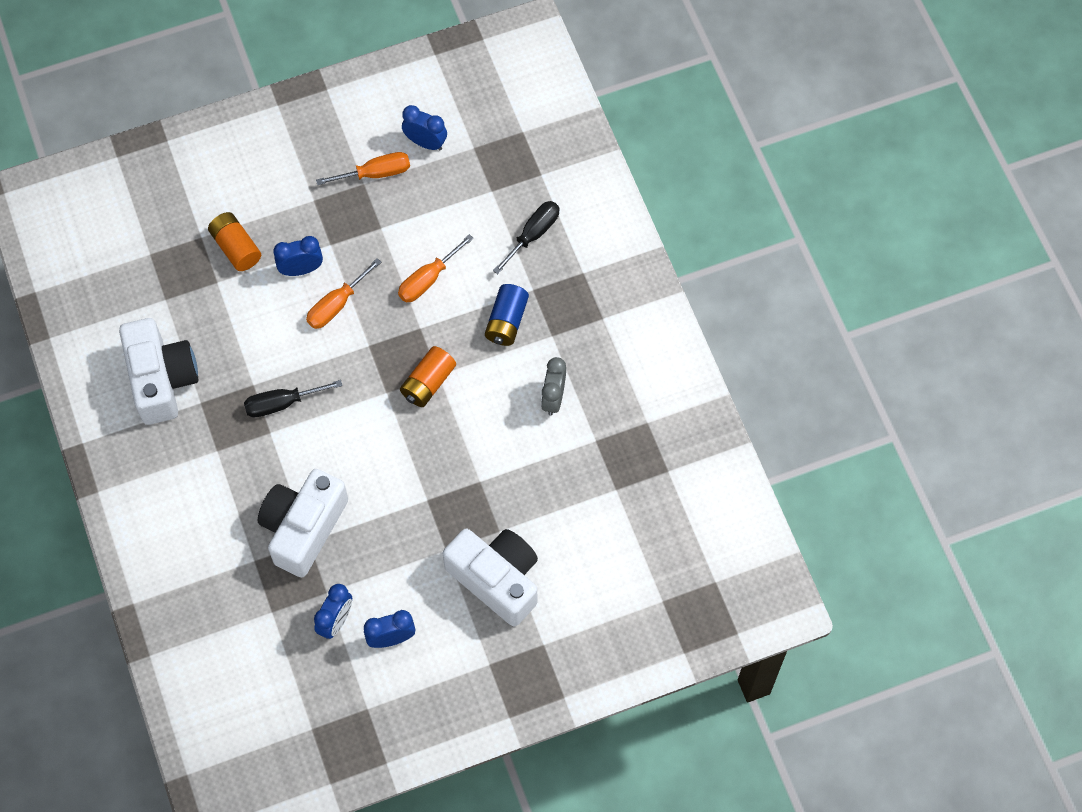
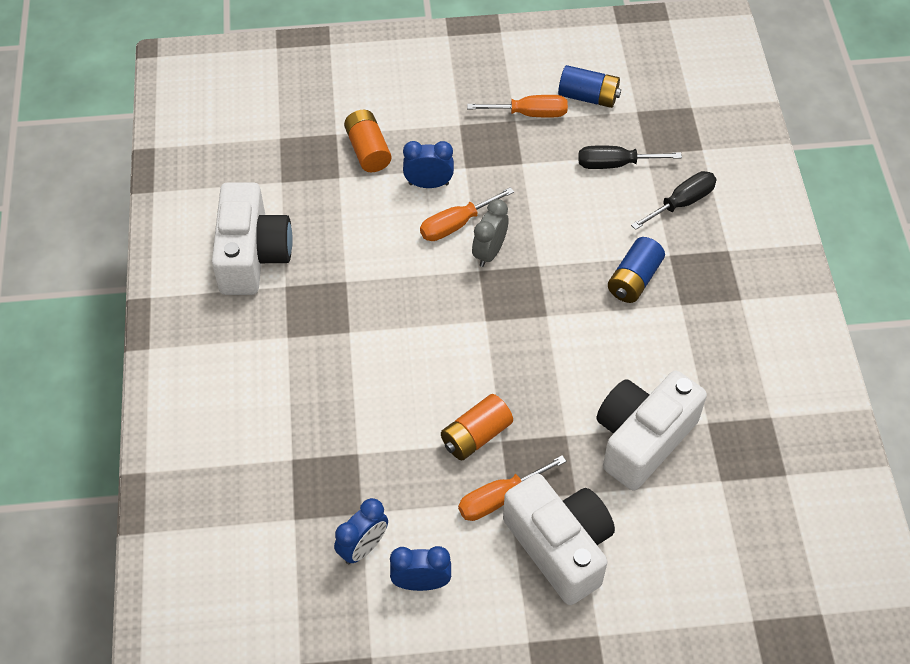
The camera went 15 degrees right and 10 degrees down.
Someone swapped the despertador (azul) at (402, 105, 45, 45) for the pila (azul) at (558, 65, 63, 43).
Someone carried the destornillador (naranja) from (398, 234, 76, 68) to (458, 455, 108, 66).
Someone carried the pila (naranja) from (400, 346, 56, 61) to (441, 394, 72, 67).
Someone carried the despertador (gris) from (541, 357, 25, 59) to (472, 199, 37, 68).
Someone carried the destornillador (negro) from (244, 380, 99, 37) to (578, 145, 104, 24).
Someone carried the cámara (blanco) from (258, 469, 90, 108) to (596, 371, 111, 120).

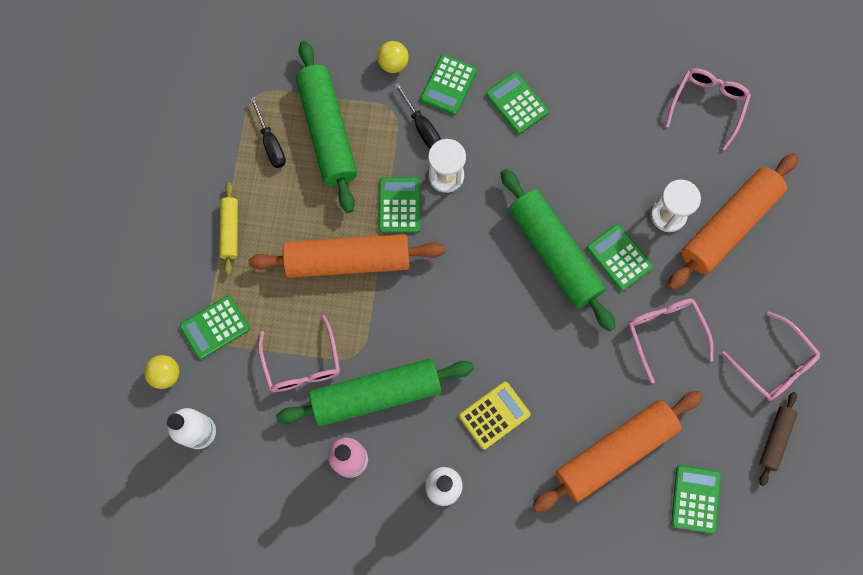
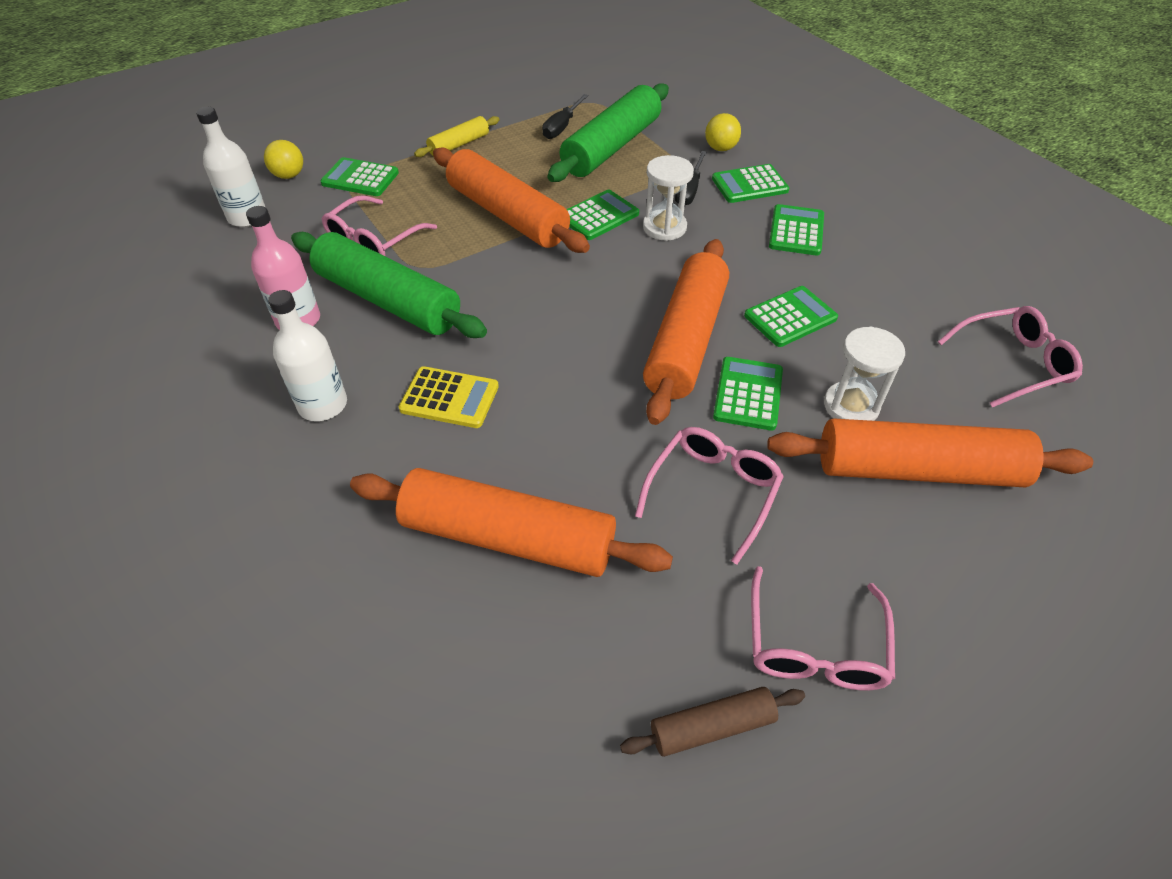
The camera went 50 degrees right and 25 degrees down.
Someone repainted the rodillo (verde) at (501, 169, 115, 163), which became the rodillo (naranja) at (643, 239, 86, 186).
Someone carried the calculadora (verde) from (671, 465, 50, 68) to (744, 286, 94, 61).

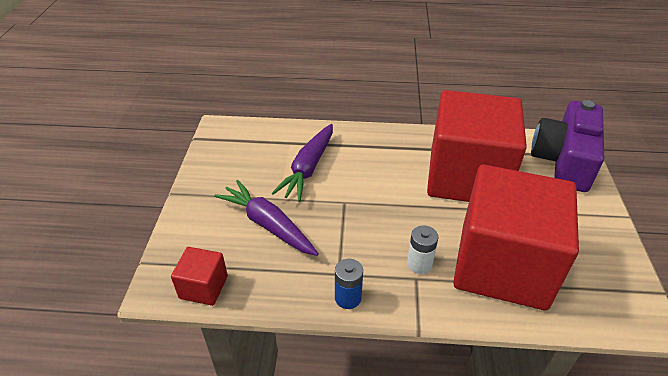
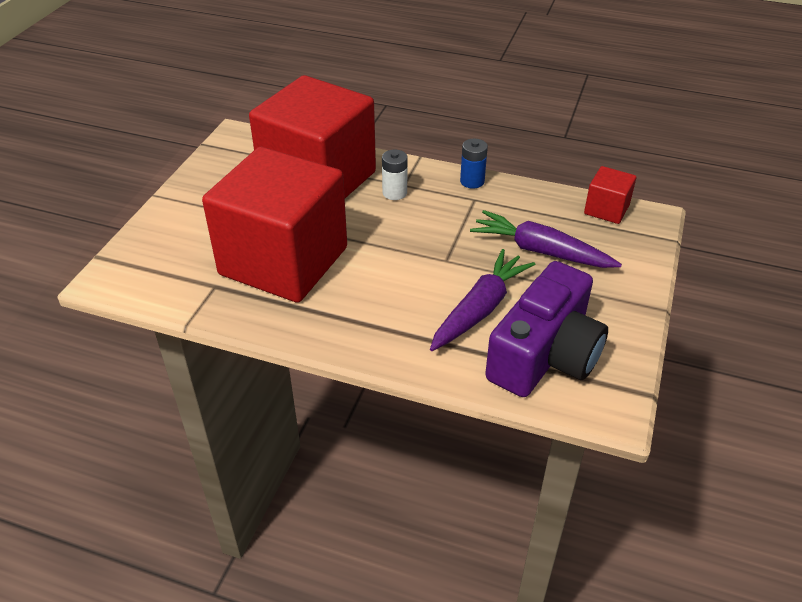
The camera went 165 degrees left and 0 degrees up.
Someone carried the cámara (morado) from (531, 100, 73, 92) to (485, 261, 123, 136).
Someone rotated the zanahoria (morado) at (214, 180, 105, 76) by 150 degrees clockwise.

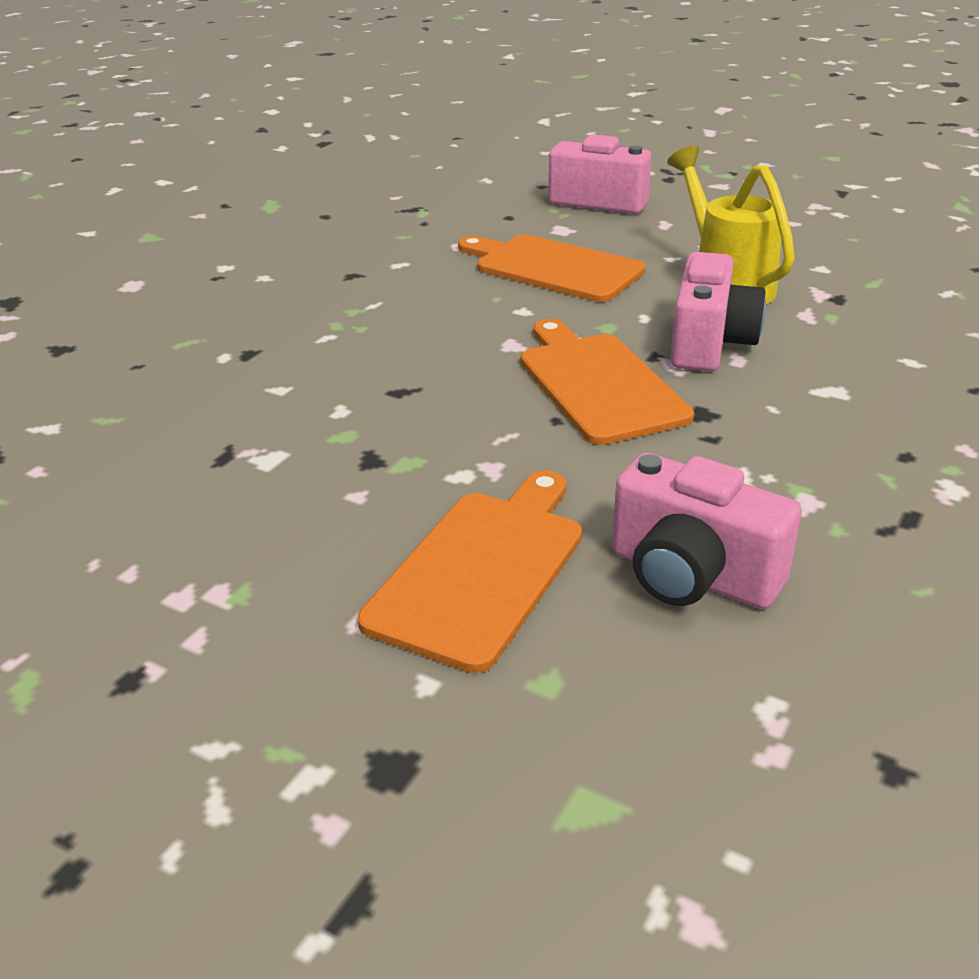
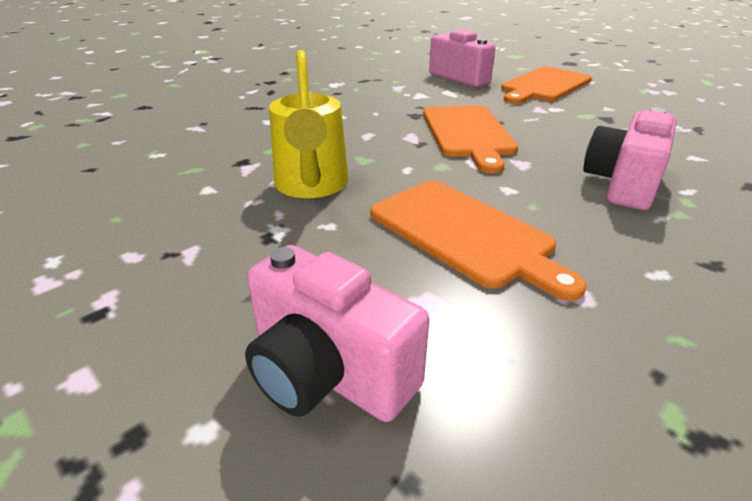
The camera went 165 degrees left and 0 degrees up.
Someone carried the cámara (rosa) from (671, 252, 95, 119) to (583, 107, 93, 103).

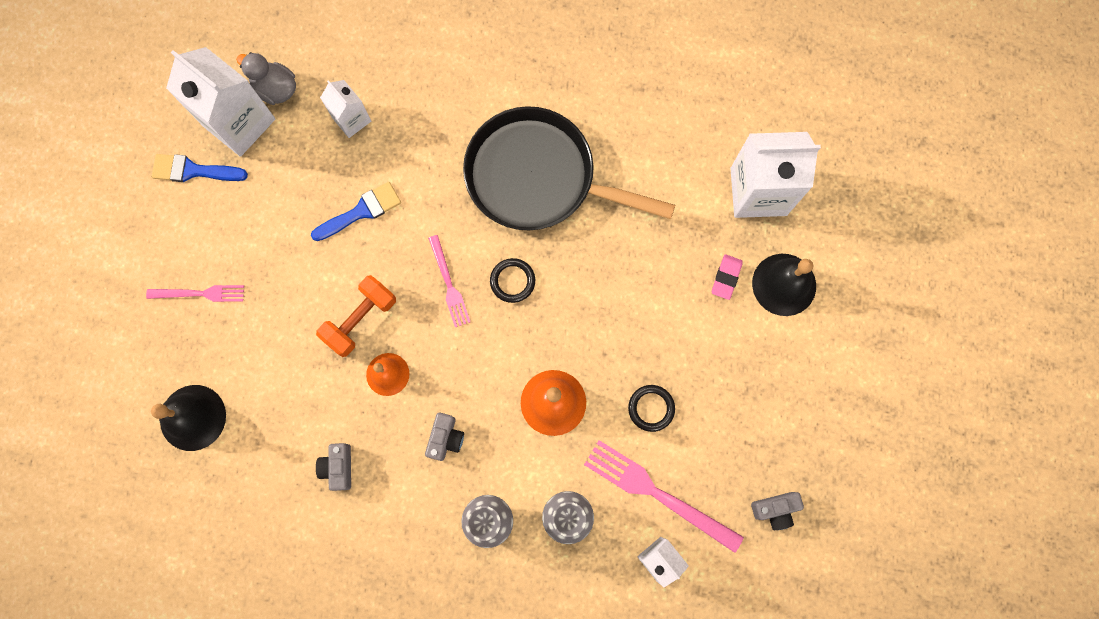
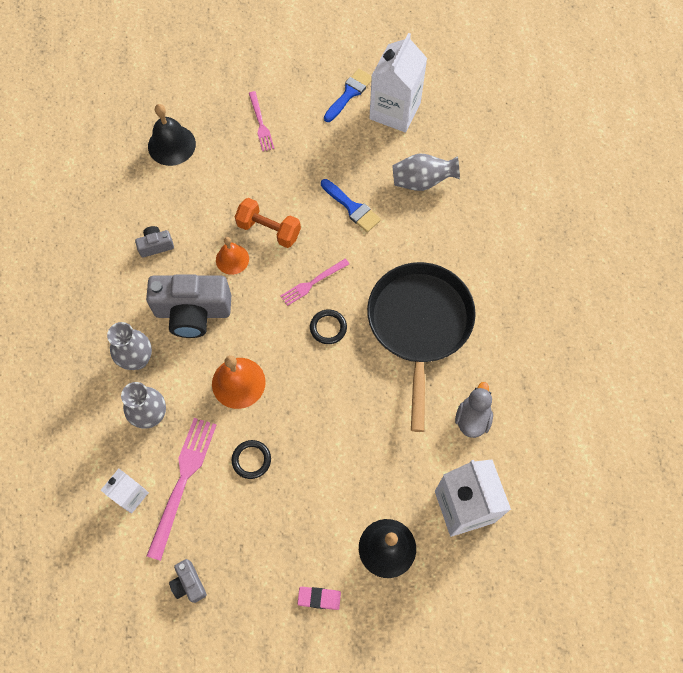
The camera went 75 degrees right and 10 degrees down.
Someone carried the pato (gris) from (236, 52, 60, 53) to (455, 382, 38, 56).
Someone swapped the cartón de leche (blanco) at (320, 80, 51, 58) for the florero (gris) at (392, 154, 68, 37).
Someone rotated the pincel (azul) at (152, 154, 96, 28) by 45 degrees clockwise.
Someone carried the goma de borrar (rosa) from (712, 254, 31, 46) to (297, 587, 44, 23).
Someone scaled the cámara (gris) at (425, 413, 39, 48) by 2.17.

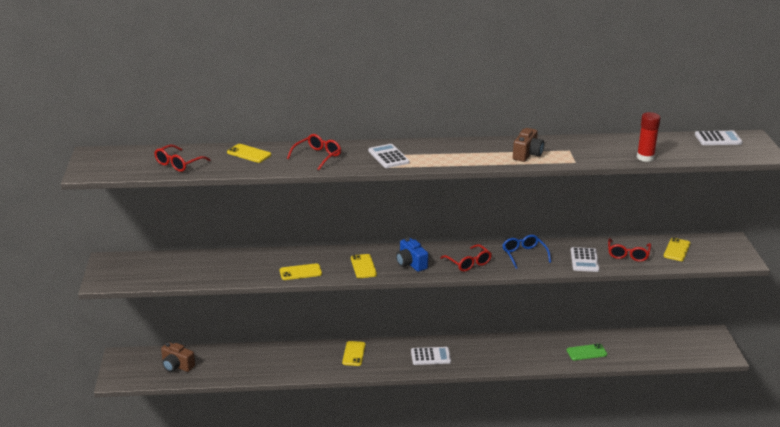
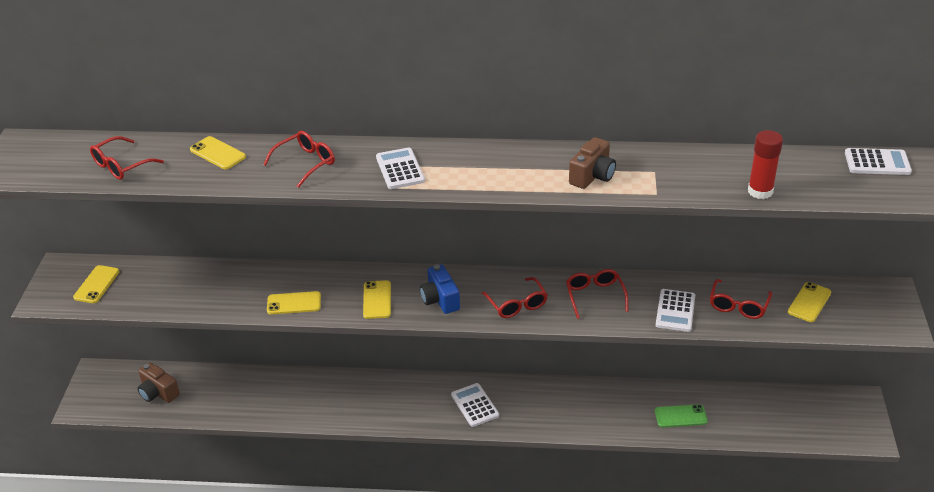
The camera went 10 degrees right and 10 degrees up.
Someone repainted the gafas (azul) at (503, 235, 48, 34), which became the gafas (rojo) at (566, 269, 62, 50).
Someone carried the móvil (amarillo) from (342, 341, 24, 25) to (73, 265, 47, 38).
Someone rotated the calculadora (blanco) at (411, 347, 40, 18) by 120 degrees counterclockwise.

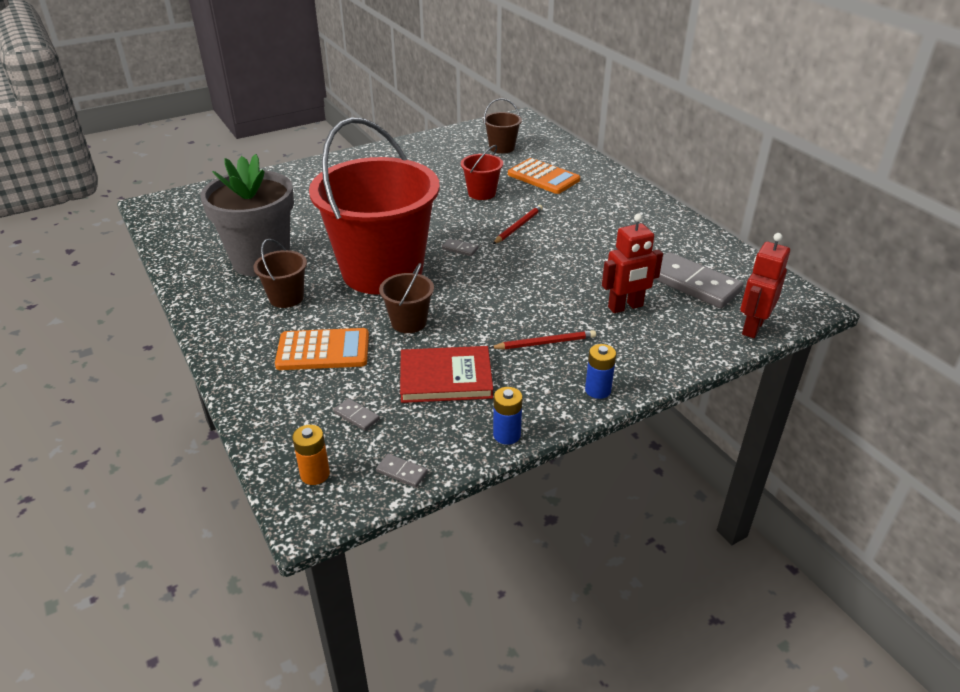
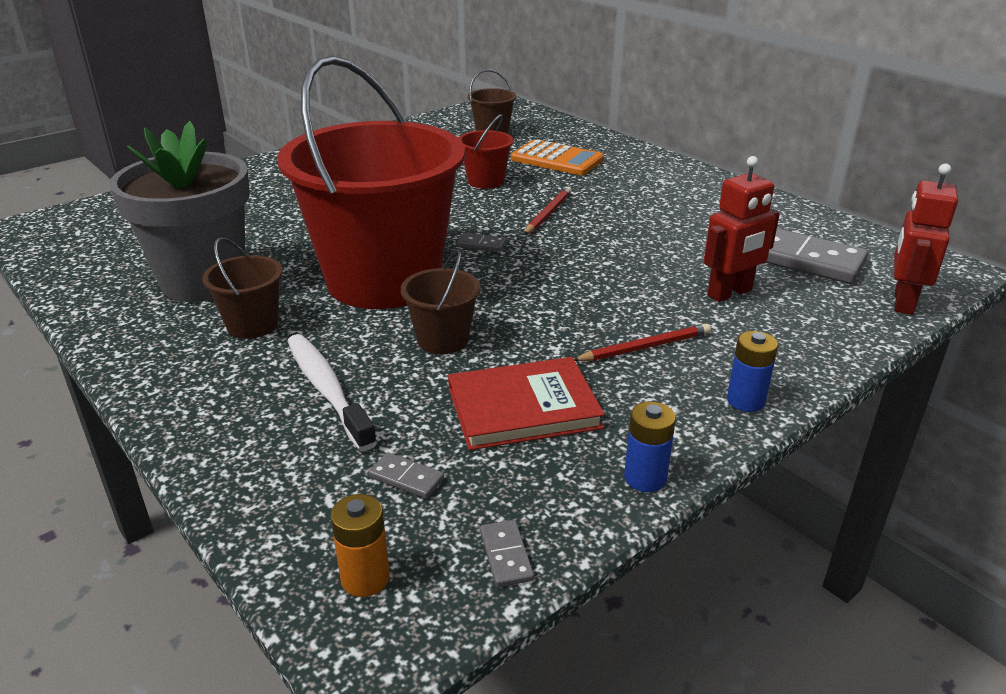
The camera went 10 degrees left and 5 degrees down.
Someone swapped the calculadora (naranja) at (275, 328, 94, 42) for the cepillo de dientes (blanco) at (287, 334, 90, 117).
Someone rotated the ficha de dominó (gris) at (376, 454, 52, 33) by 60 degrees clockwise.

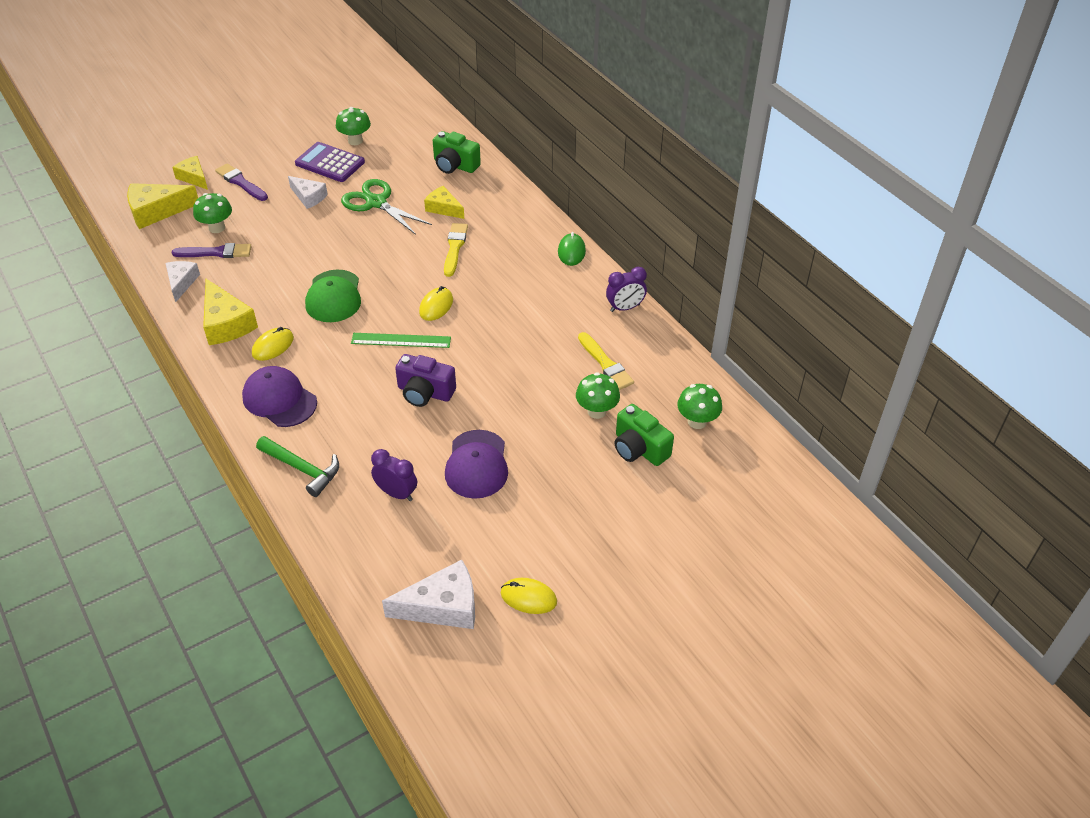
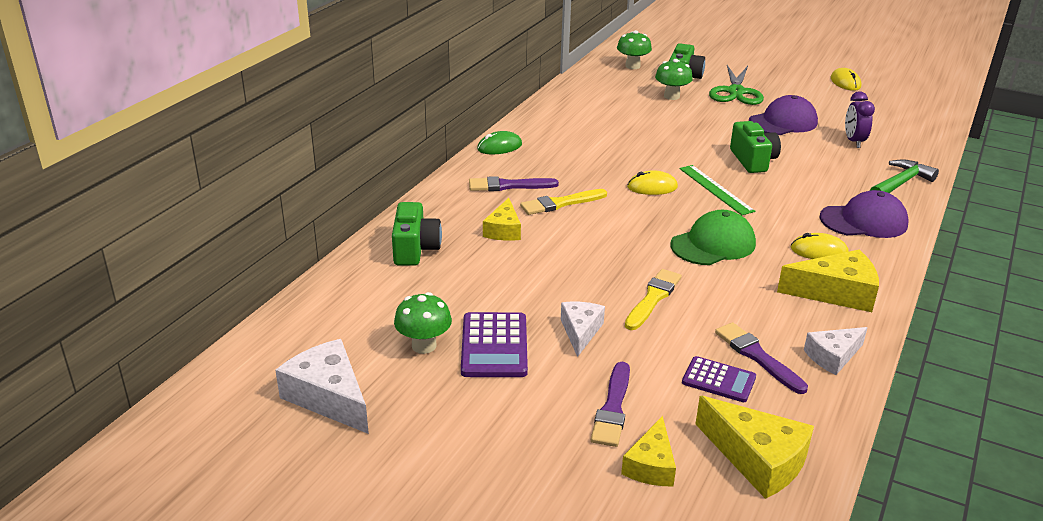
The camera went 120 degrees left and 15 degrees down.
Someone carried the tijeras (verde) from (341, 179, 91, 56) to (709, 65, 55, 40).
Someone swapped the seta (verde) at (193, 193, 39, 40) for the calculadora (morado) at (682, 356, 74, 46).
Someone took away the despertador (morado) at (606, 267, 41, 45).
Someone rotated the queso (amarillo) at (203, 279, 55, 66) by 60 degrees clockwise.
Someone carried the pincel (amarillo) from (578, 332, 56, 58) to (625, 269, 57, 61).
Someone repainted the cámara (morado) at (395, 354, 61, 53), which became the cámara (verde) at (730, 121, 51, 52).
Someone rotated the gorra (morado) at (242, 366, 75, 61) by 105 degrees counterclockwise.
Someone rotated the martillo (verde) at (256, 436, 83, 61) by 45 degrees clockwise.
Someone carried the queso (blanco) from (382, 559, 93, 70) to (275, 339, 94, 95).
Someone put down the pincel (morado) at (469, 176, 90, 15).

